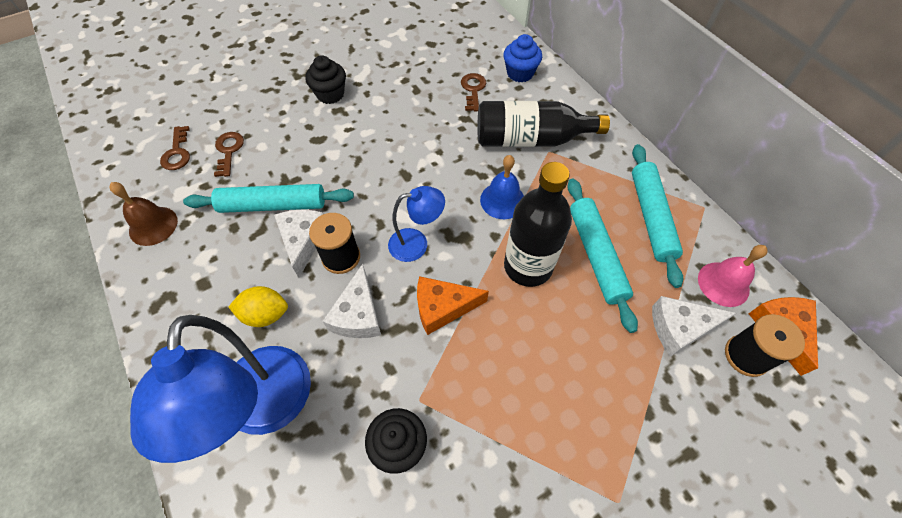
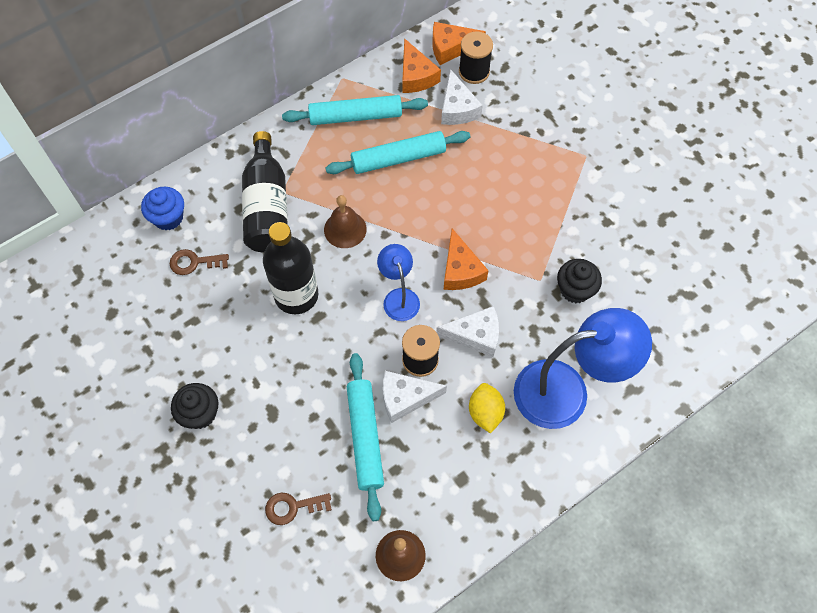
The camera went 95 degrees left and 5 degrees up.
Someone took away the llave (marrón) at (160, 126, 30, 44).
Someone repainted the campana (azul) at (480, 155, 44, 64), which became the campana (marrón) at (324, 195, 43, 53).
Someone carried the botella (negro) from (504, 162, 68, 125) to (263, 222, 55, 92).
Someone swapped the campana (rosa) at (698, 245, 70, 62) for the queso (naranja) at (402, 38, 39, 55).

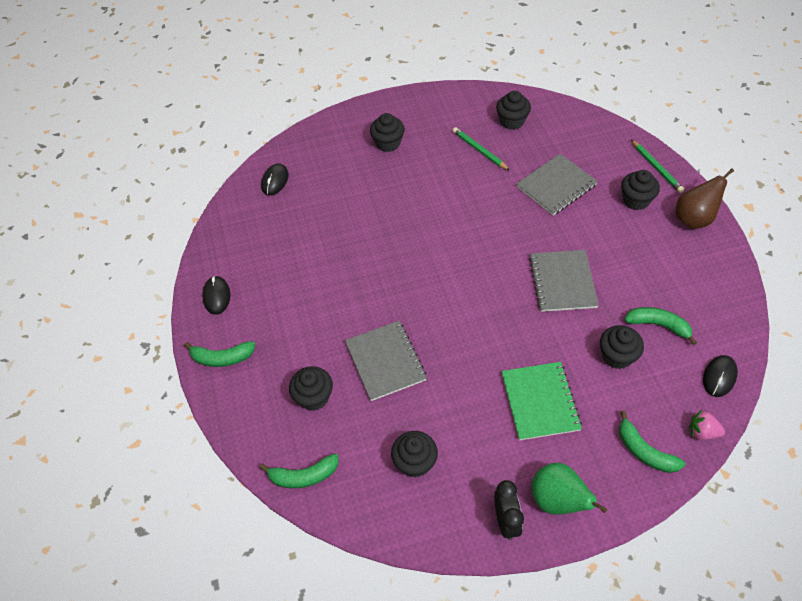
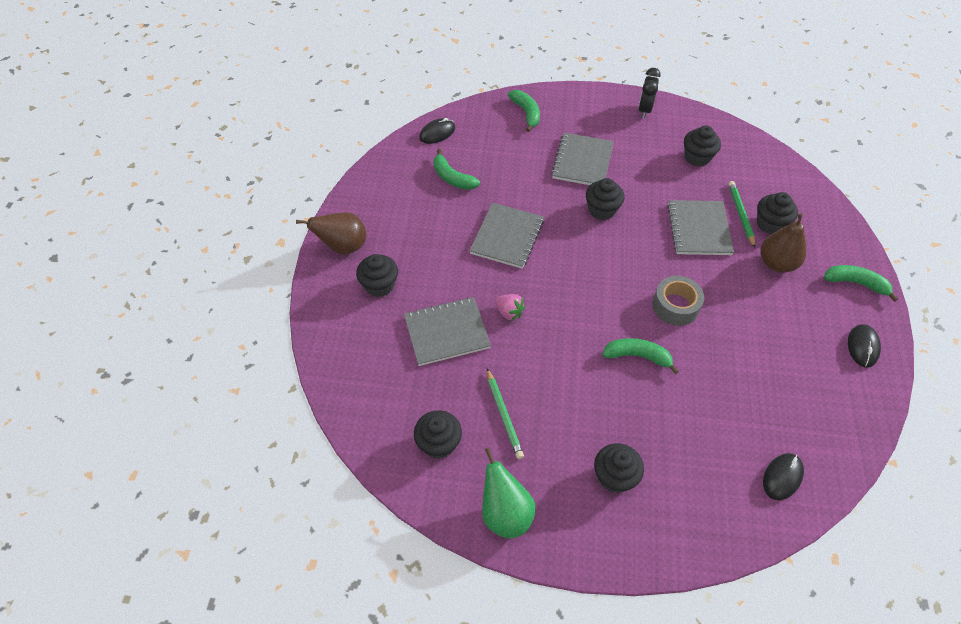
The camera went 160 degrees left and 0 degrees up.
Someone carried the lápiz (verde) from (631, 139, 53, 54) to (728, 181, 27, 67).
Someone carried the magdalena (negro) from (600, 325, 44, 44) to (586, 178, 39, 42).
Someone repainted the cuaderno (verde) at (502, 362, 80, 79), which became the cuaderno (gris) at (551, 133, 63, 52).
Someone carried the fresa (rosa) from (689, 410, 36, 30) to (495, 294, 30, 27).
Someone carried the plátano (verde) from (260, 453, 78, 35) to (602, 338, 77, 36).
Someone carried the pera (verde) from (531, 463, 76, 52) to (482, 448, 54, 91).
Someone put down the pera (marrón) at (761, 213, 46, 60).
Someone put down the cinta adhesiva (gris) at (653, 276, 51, 50).

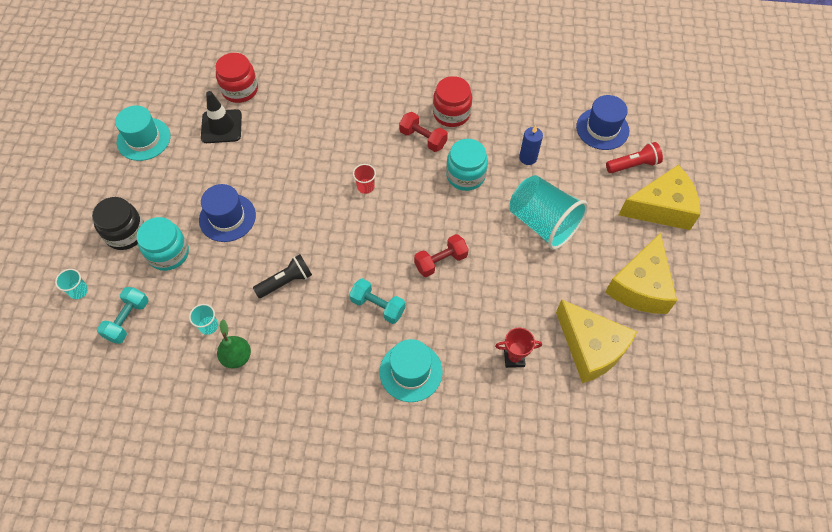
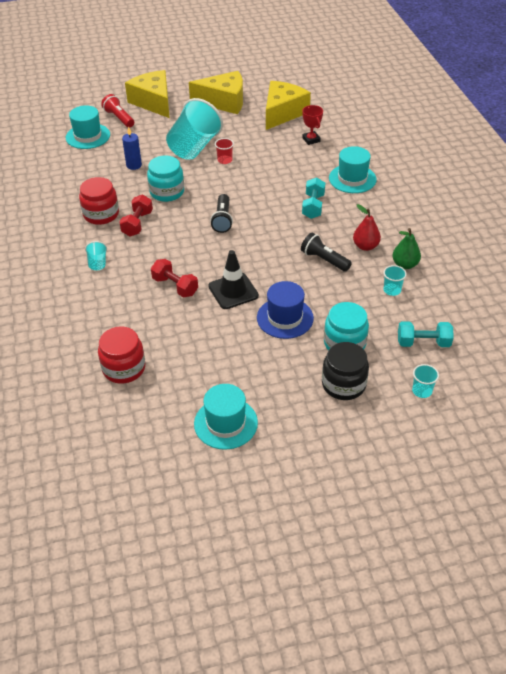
The camera went 110 degrees left and 15 degrees down.
Someone carried the cono de tráfico (negro) from (201, 91, 41, 52) to (208, 250, 51, 59).
Someone repainted the sombrero (azul) at (576, 95, 53, 55), which became the sombrero (turquesa) at (66, 105, 44, 44).
Someone carried the vaso (rojo) from (353, 164, 23, 30) to (215, 138, 19, 26).
Someone carried the mancuerna (rojo) from (414, 234, 55, 43) to (151, 259, 47, 38).
Someone put down the lámpara de mano (negro) at (210, 194, 23, 39).
Someone put down the pera (rojo) at (353, 204, 28, 47).
Someone put down the vaso (turquesa) at (85, 241, 22, 29).

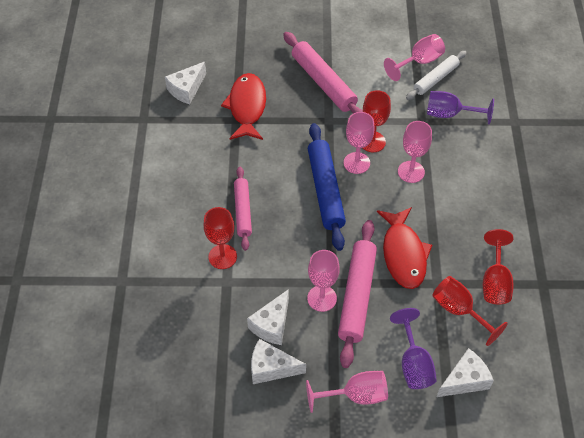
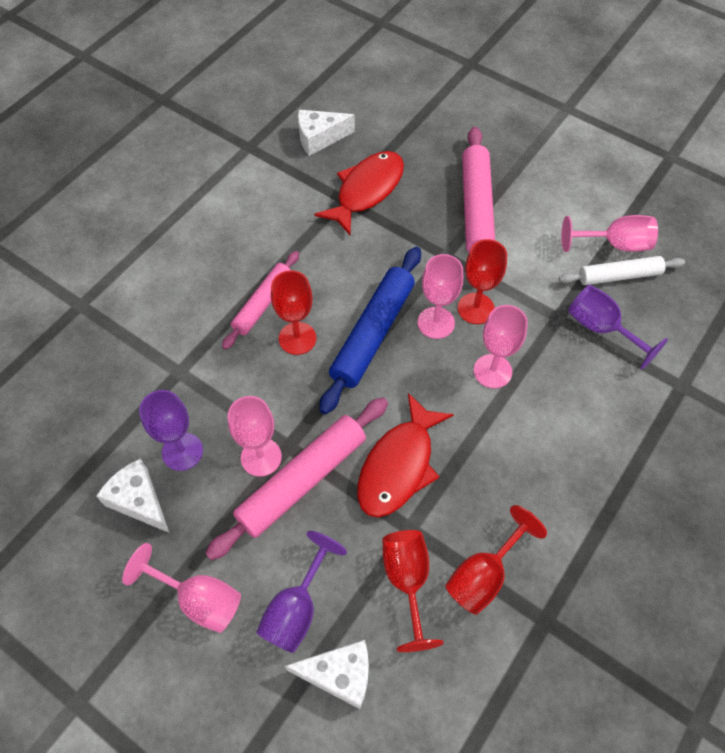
The camera went 35 degrees right and 5 degrees up.
Someone carried the copa (rojo) from (204, 207, 33, 62) to (271, 270, 45, 85).
Someone swapped the queso (blanco) at (247, 289, 42, 56) for the copa (morado) at (139, 390, 64, 81).

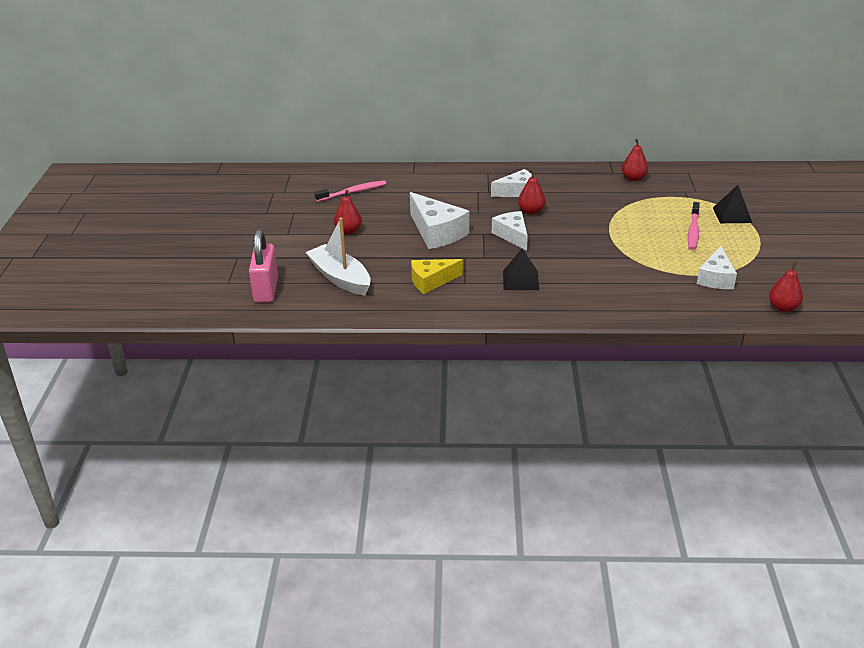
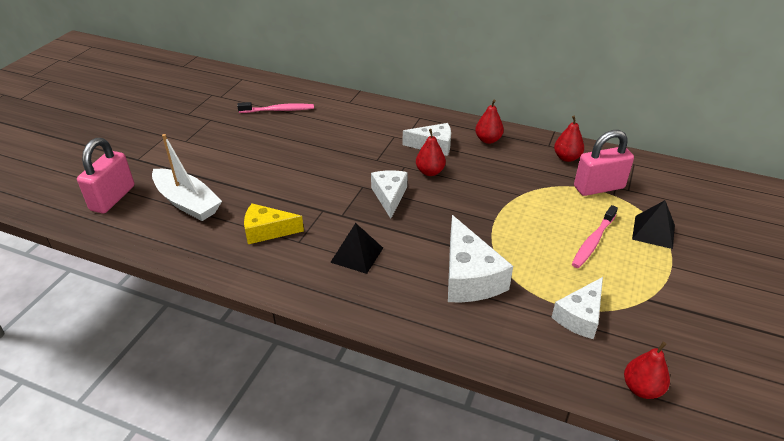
The camera went 20 degrees right and 5 degrees up.
Someone carried the pera (rojo) from (334, 190, 28, 44) to (475, 100, 29, 44).
Someone carried the queso (blanco) from (410, 192, 59, 57) to (448, 215, 65, 87).
Someone rotated the barco (blanco) at (306, 217, 65, 79) by 150 degrees clockwise.
Someone put down the candado (rosa) at (574, 130, 60, 66).

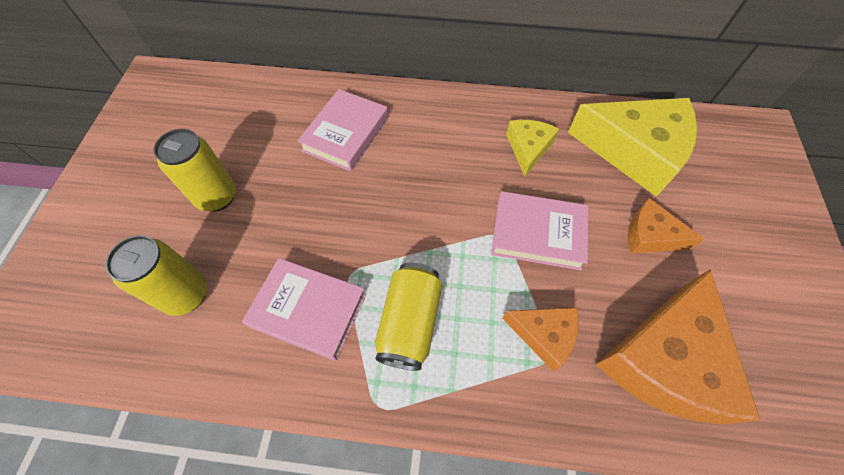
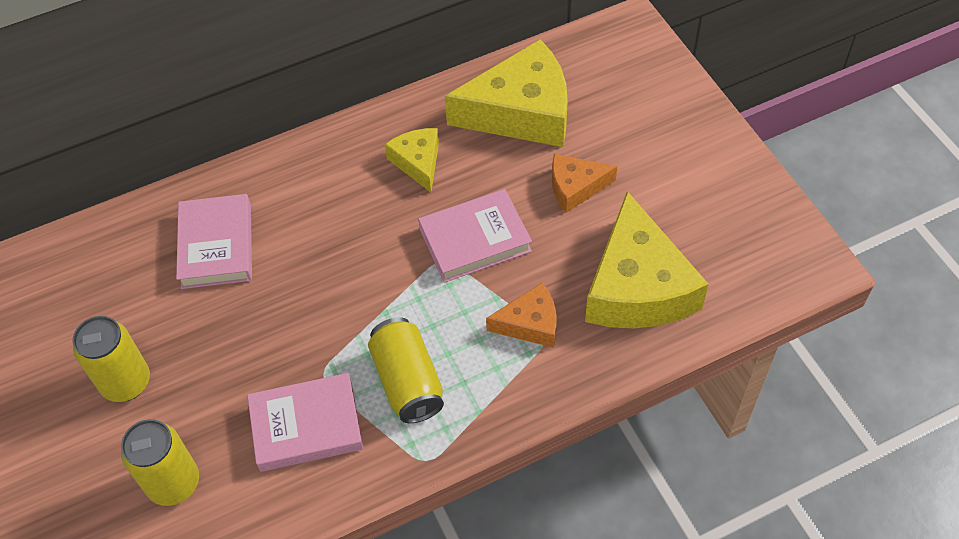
The camera went 30 degrees left and 5 degrees down.
Someone repainted the queso (naranja) at (596, 269, 164, 155), which became the queso (amarillo) at (585, 191, 124, 138).

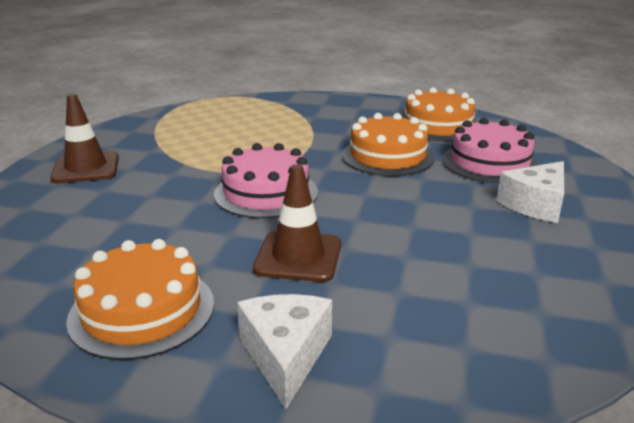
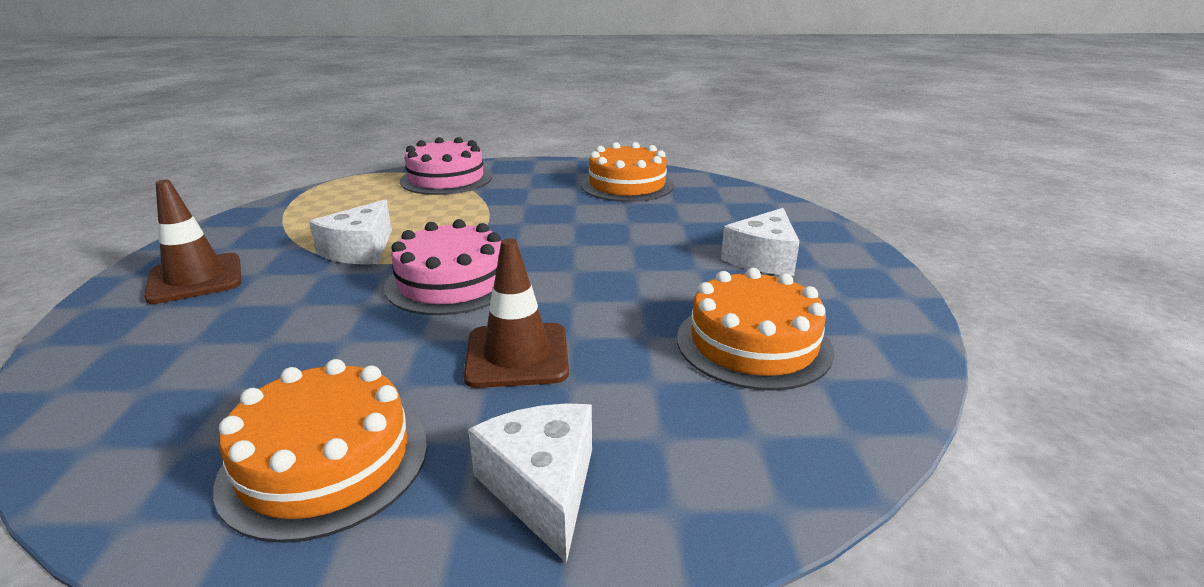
The camera went 15 degrees left and 0 degrees up.
Someone carried the tarta (naranja) from (342, 113, 92, 63) to (677, 268, 157, 123).
Someone carried the tarta (rosa) from (442, 118, 97, 66) to (400, 137, 92, 58).
Someone put down the queso (blanco) at (309, 200, 83, 64).

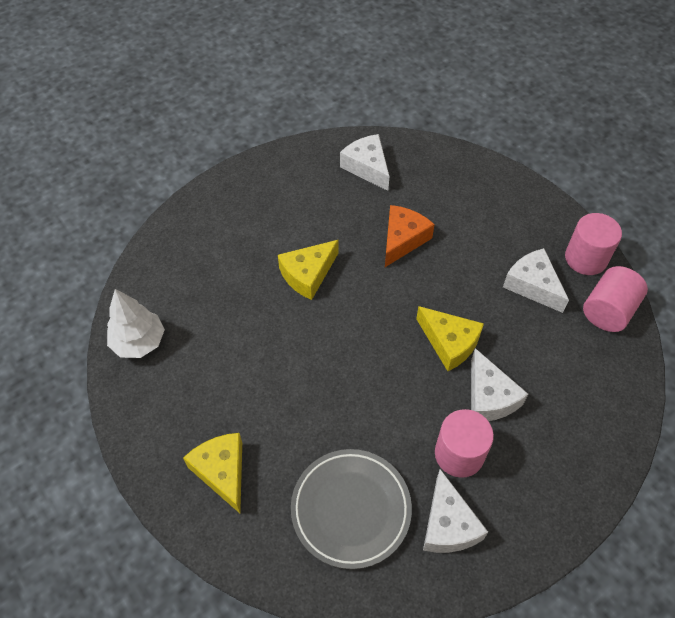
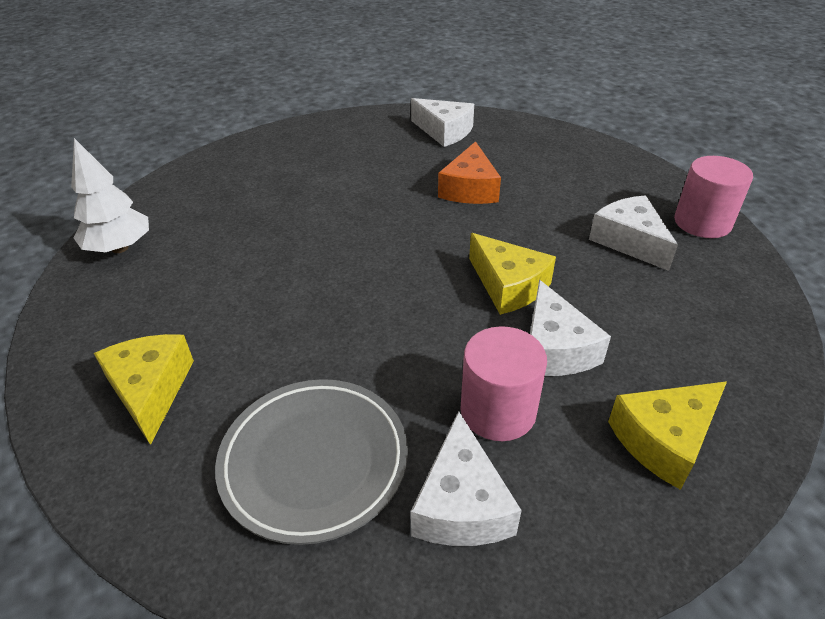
The camera went 10 degrees right and 15 degrees down.
Someone rotated the queso (blanco) at (340, 134, 49, 57) by 150 degrees clockwise.
Someone rotated the queso (naranja) at (385, 205, 50, 62) by 150 degrees clockwise.
Someone carried the queso (amarillo) from (278, 240, 60, 60) to (608, 381, 119, 109).
Someone took away the cilindro (rosa) at (583, 266, 65, 66).

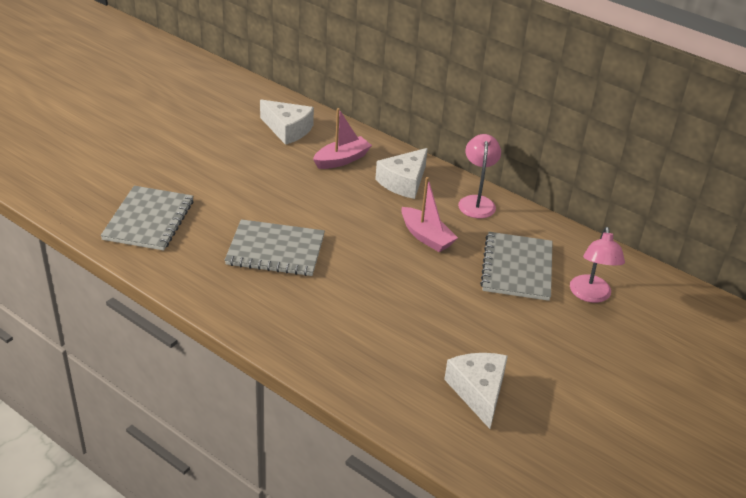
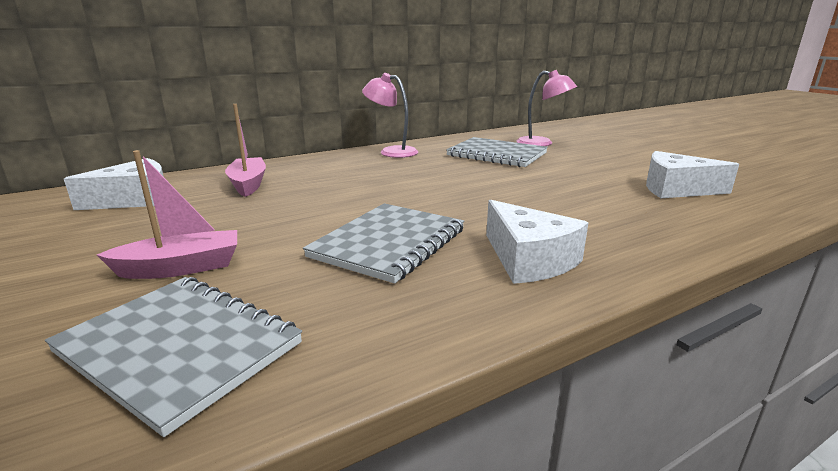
The camera went 65 degrees left and 15 degrees down.
Someone carried the queso (blanco) from (375, 148, 53, 51) to (486, 200, 102, 84).
Someone carried the barco (rosa) from (401, 177, 57, 75) to (97, 150, 140, 129).

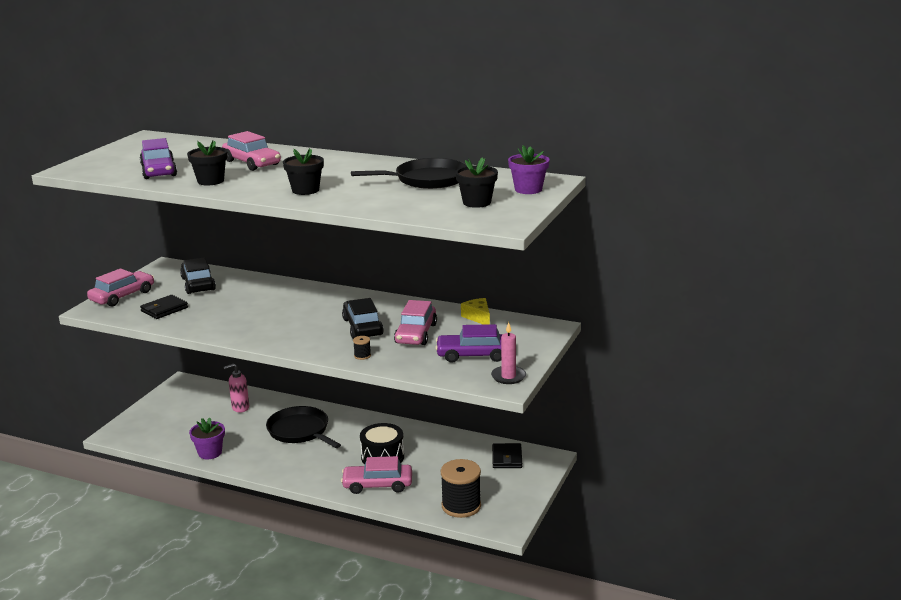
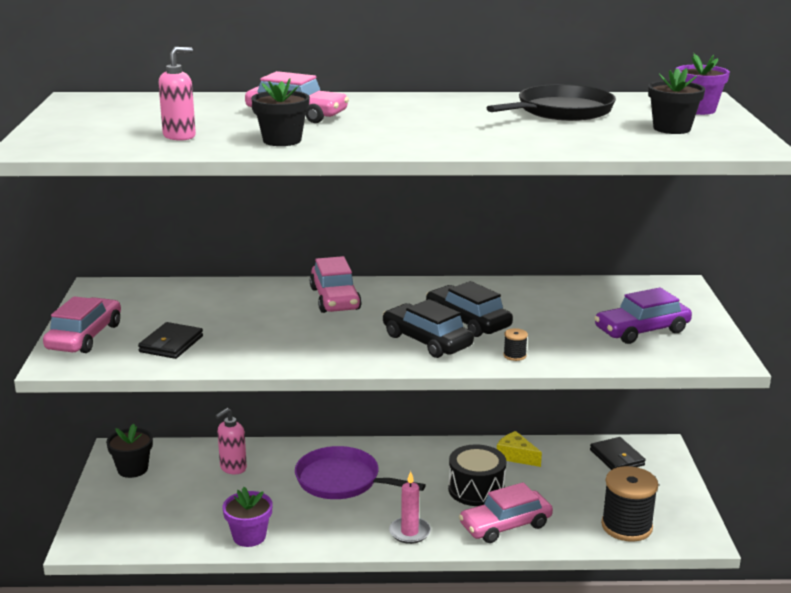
The camera went 25 degrees left and 0 degrees up.
Someone swapped the coche (morado) at (140, 138, 37, 41) for the dispensador de jabón (rosa) at (158, 47, 38, 94).
Someone carried the maceta (negro) from (283, 148, 41, 47) to (106, 424, 47, 54).
Someone carried the coche (negro) from (180, 257, 36, 37) to (383, 299, 91, 59).
Someone carried the queso (amarillo) from (461, 298, 29, 27) to (497, 431, 45, 36).
Someone carried the coche (rosa) from (394, 300, 43, 45) to (310, 256, 52, 57).
Someone carried the vela (rosa) from (491, 322, 35, 62) to (389, 471, 42, 73).
Someone repainted the sartén (negro) at (266, 406, 75, 42), which became the sartén (morado) at (295, 446, 131, 53).

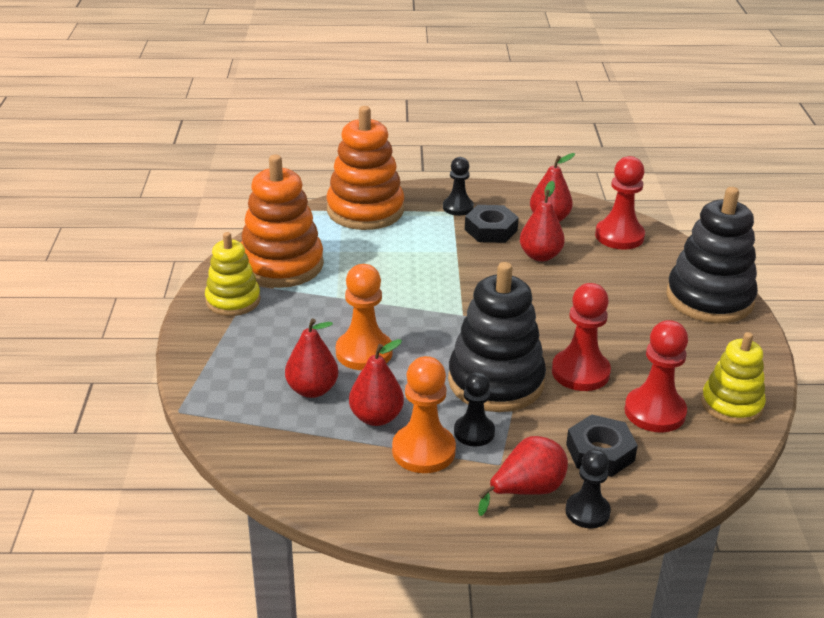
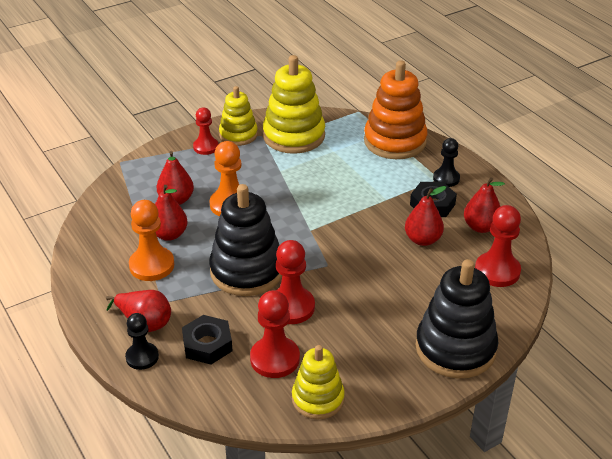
The camera went 60 degrees right and 5 degrees up.
Someone repainted the juguete apilable (naranja) at (241, 155, 83, 133), which became the juguete apilable (amarillo) at (263, 55, 62, 99).
Someone took away the peón (negro) at (454, 372, 41, 74).
Someone put down the peón (rojo) at (193, 108, 26, 47).

